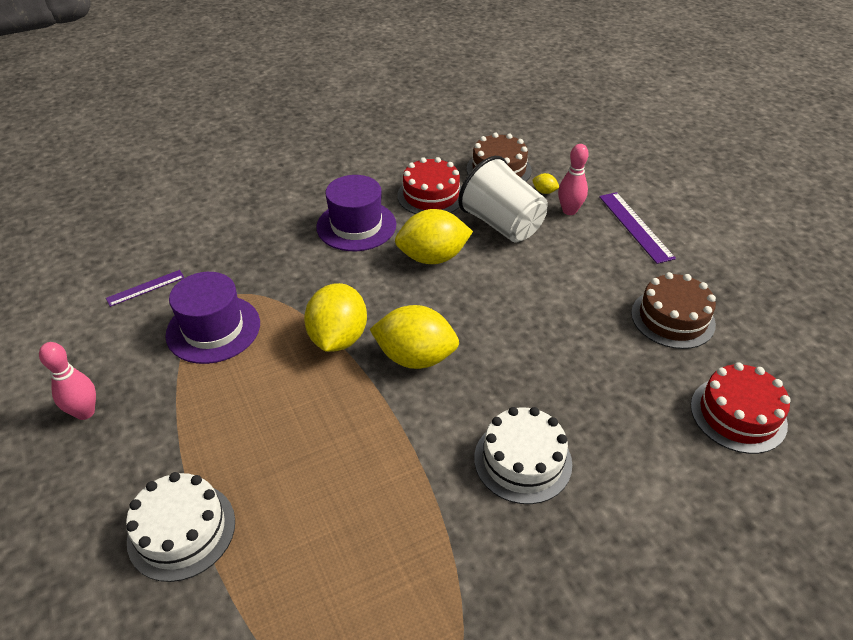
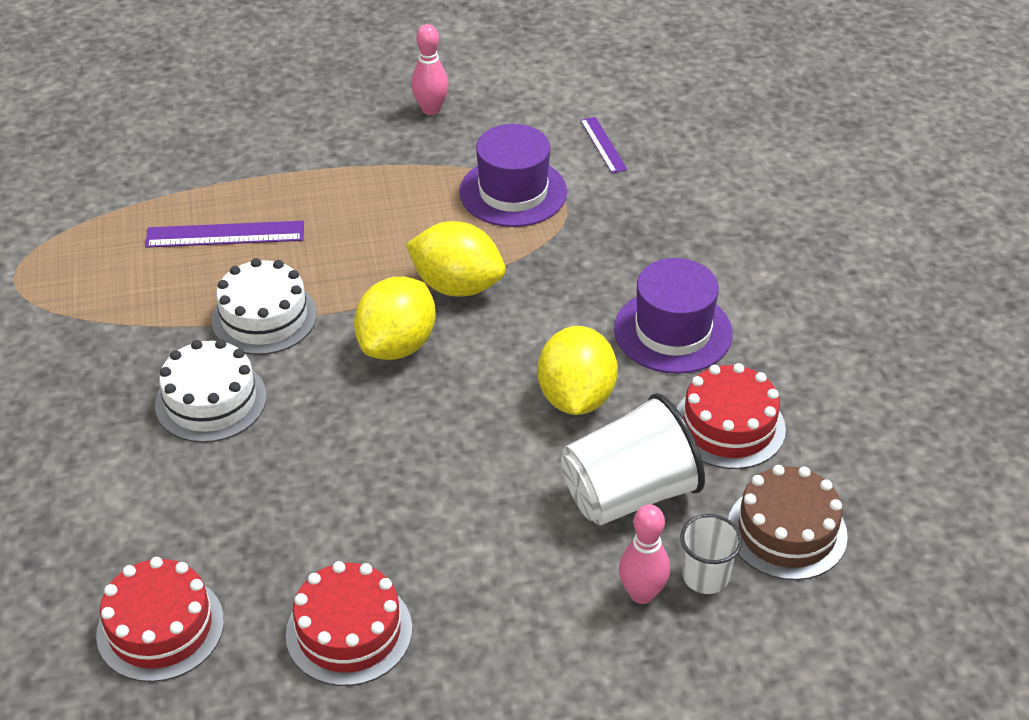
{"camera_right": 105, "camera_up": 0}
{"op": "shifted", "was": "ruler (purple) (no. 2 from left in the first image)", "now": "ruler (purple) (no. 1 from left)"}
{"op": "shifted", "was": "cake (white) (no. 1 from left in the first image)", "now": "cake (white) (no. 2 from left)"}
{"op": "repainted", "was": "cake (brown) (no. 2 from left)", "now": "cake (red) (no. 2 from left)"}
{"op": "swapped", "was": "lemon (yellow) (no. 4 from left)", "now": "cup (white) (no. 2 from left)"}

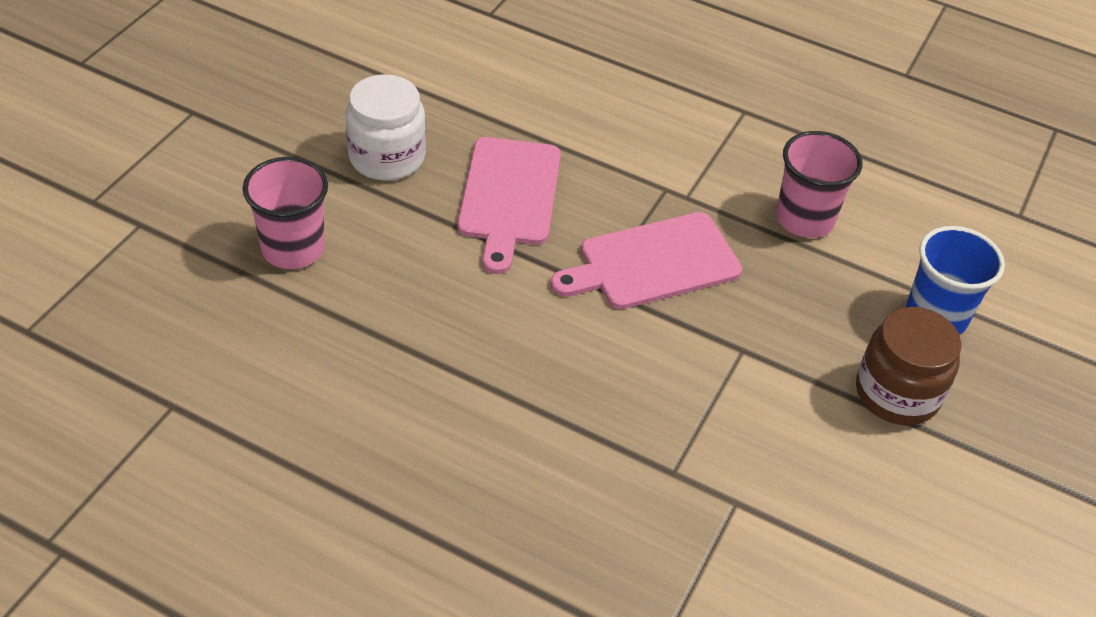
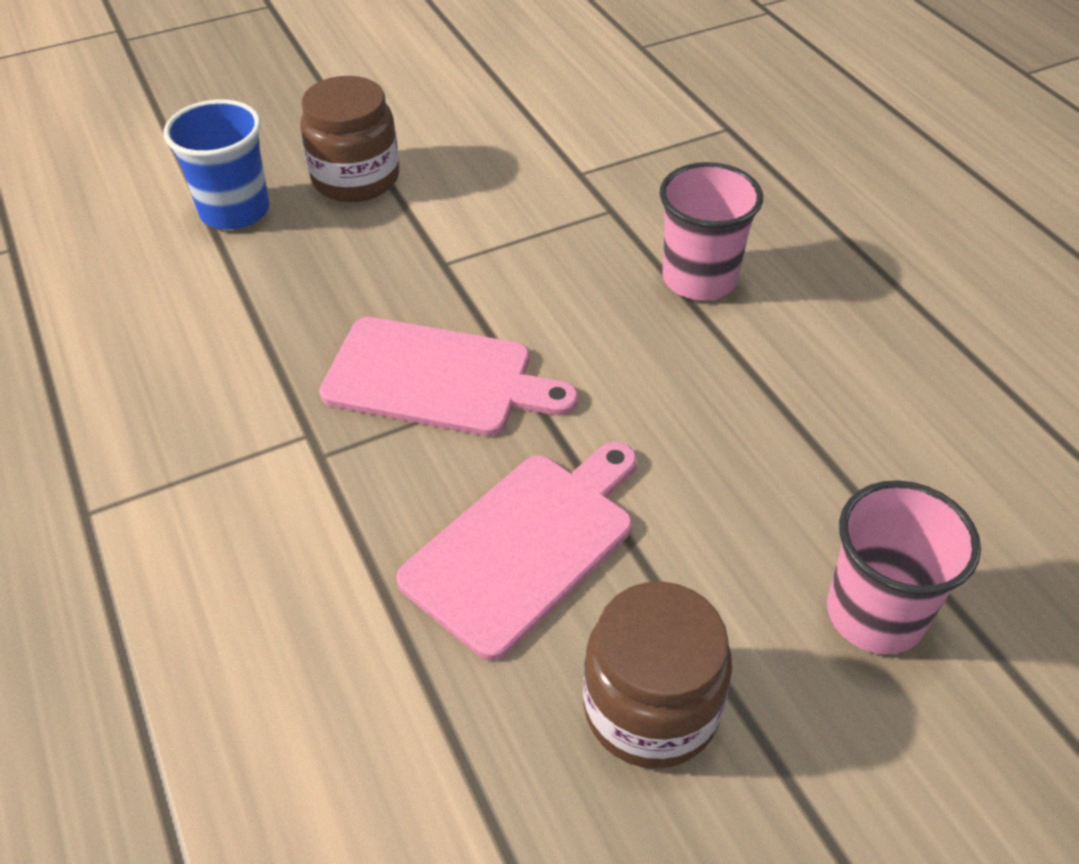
{"camera_right": -140, "camera_up": 0}
{"op": "repainted", "was": "jar (white)", "now": "jar (brown) (no. 2 from left)"}
{"op": "shifted", "was": "cup (pink) (no. 2 from left in the first image)", "now": "cup (pink) (no. 1 from left)"}

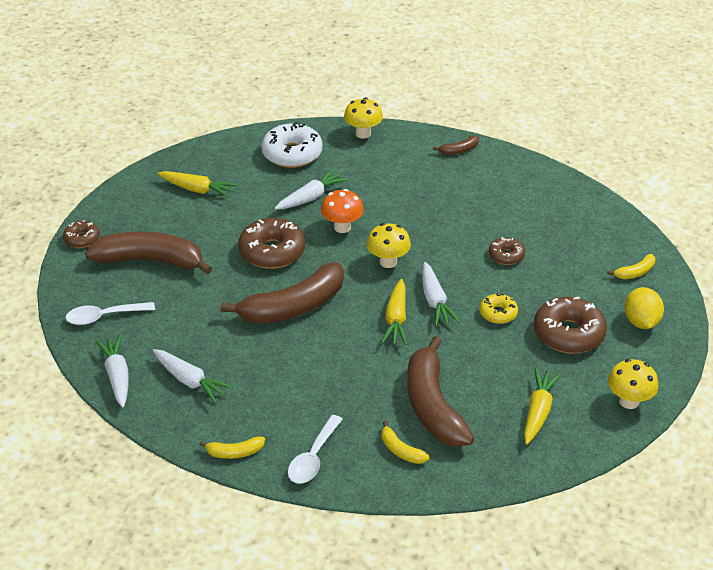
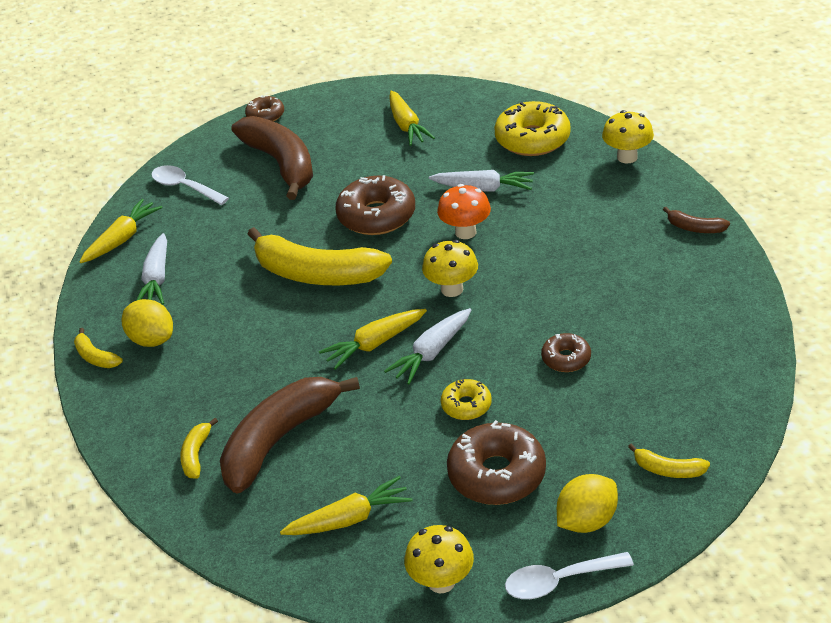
{"camera_right": 55, "camera_up": 0}
{"op": "repainted", "was": "carrot (white) (no. 1 from left)", "now": "carrot (yellow) (no. 1 from left)"}
{"op": "new", "now": "lemon (yellow) (no. 1 from left)"}
{"op": "repainted", "was": "banana (brown) (no. 2 from left)", "now": "banana (yellow) (no. 3 from left)"}
{"op": "repainted", "was": "donut (white)", "now": "donut (yellow) (no. 2 from left)"}
{"op": "shifted", "was": "spoon (white) (no. 2 from left)"}

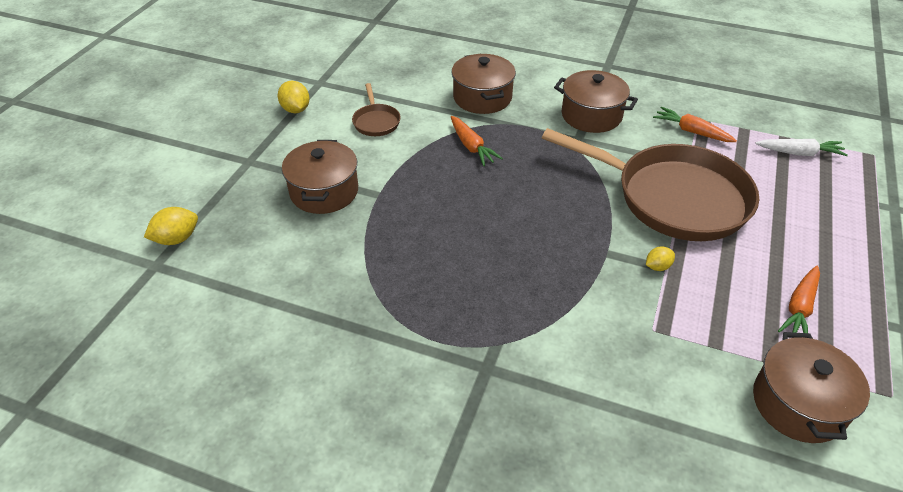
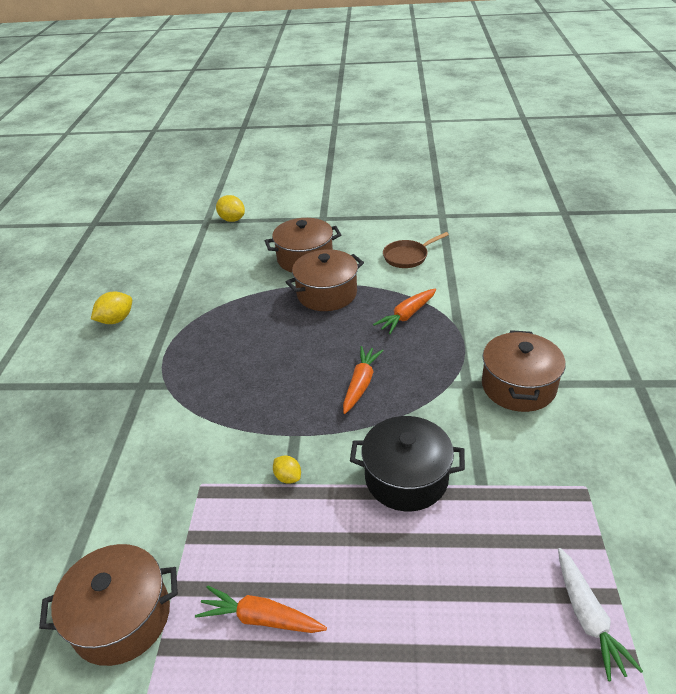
{"camera_right": 75, "camera_up": -5}
{"op": "shifted", "was": "lemon (yellow) (no. 2 from left in the first image)", "now": "lemon (yellow) (no. 1 from left)"}
{"op": "shifted", "was": "pot (brown) (no. 2 from left in the first image)", "now": "pot (brown) (no. 3 from left)"}
{"op": "shifted", "was": "carrot (orange) (no. 2 from left)"}
{"op": "swapped", "was": "pan (brown) (no. 2 from left)", "now": "pot (black)"}

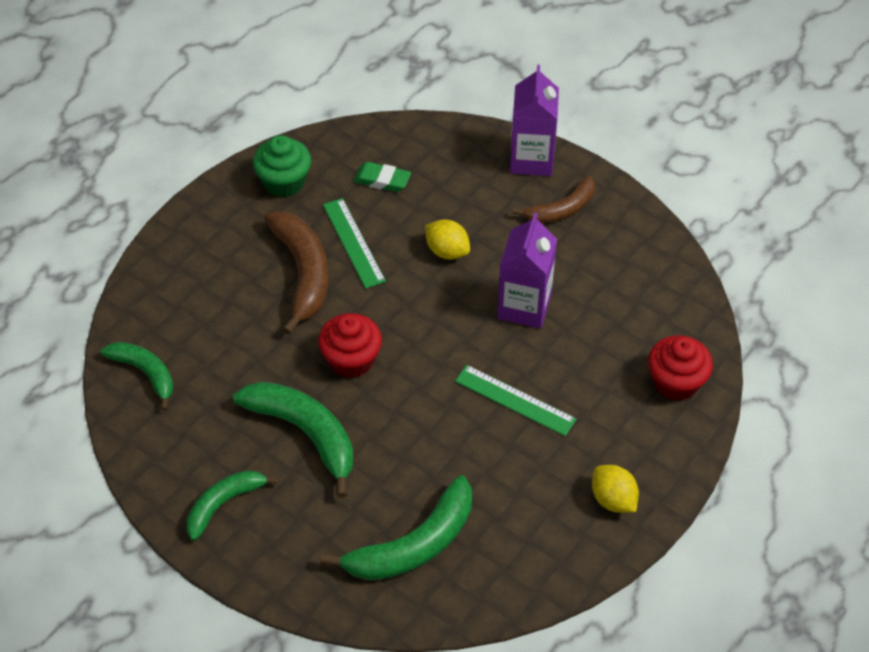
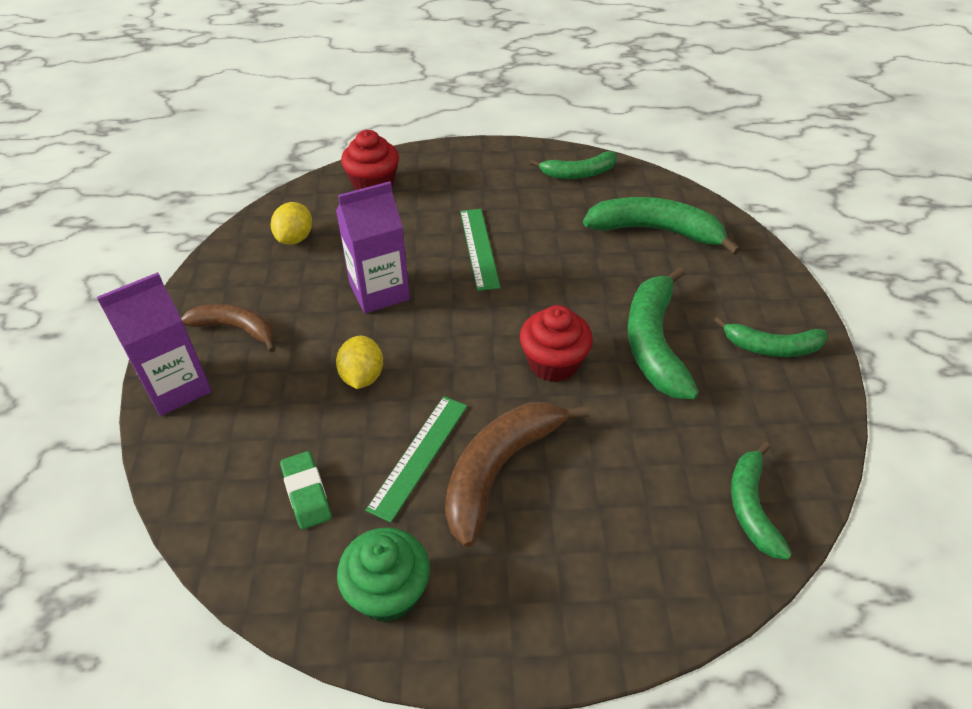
{"camera_right": -130, "camera_up": -5}
{"op": "shifted", "was": "lemon (yellow) (no. 2 from left in the first image)", "now": "lemon (yellow) (no. 1 from left)"}
{"op": "new", "now": "banana (green) (no. 1 from left)"}

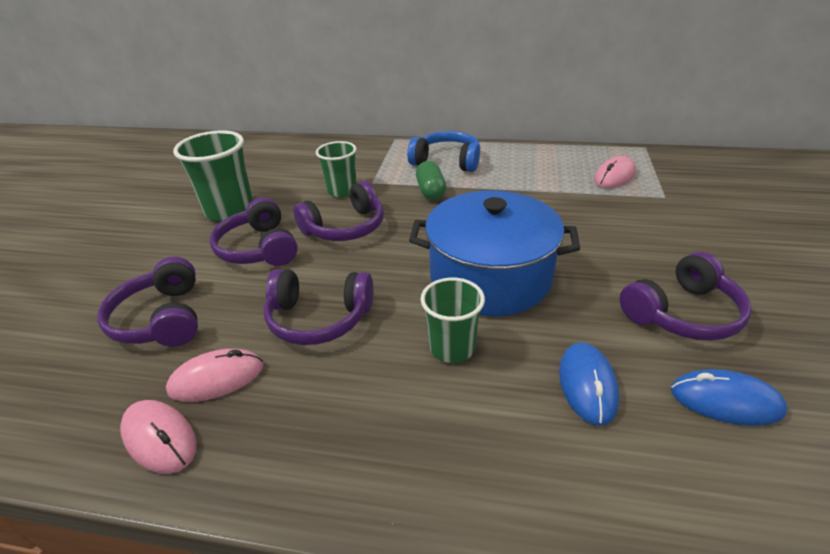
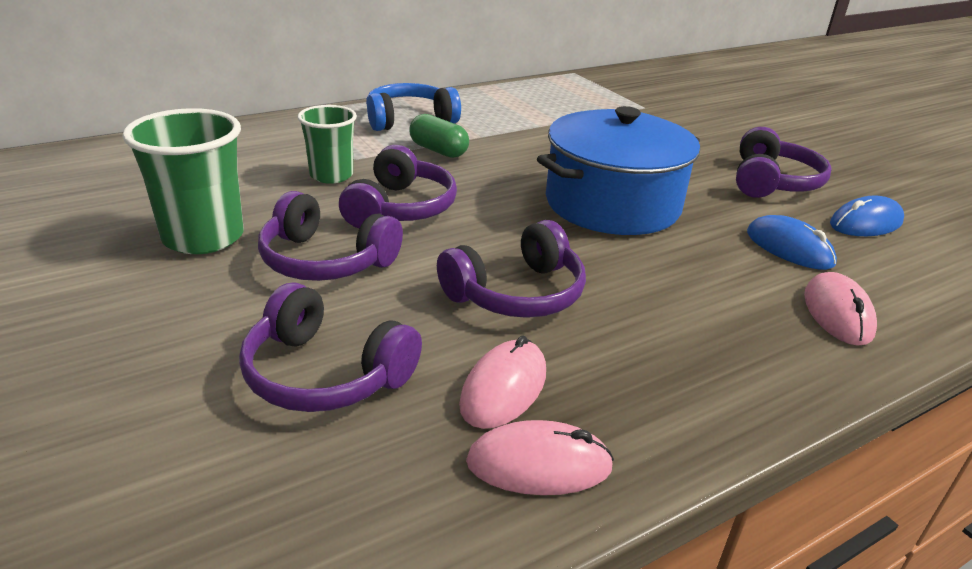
{"camera_right": -45, "camera_up": -5}
{"op": "shifted", "was": "mouse (pink) (no. 3 from left)"}
{"op": "gone", "was": "cup (green) (no. 3 from left)"}

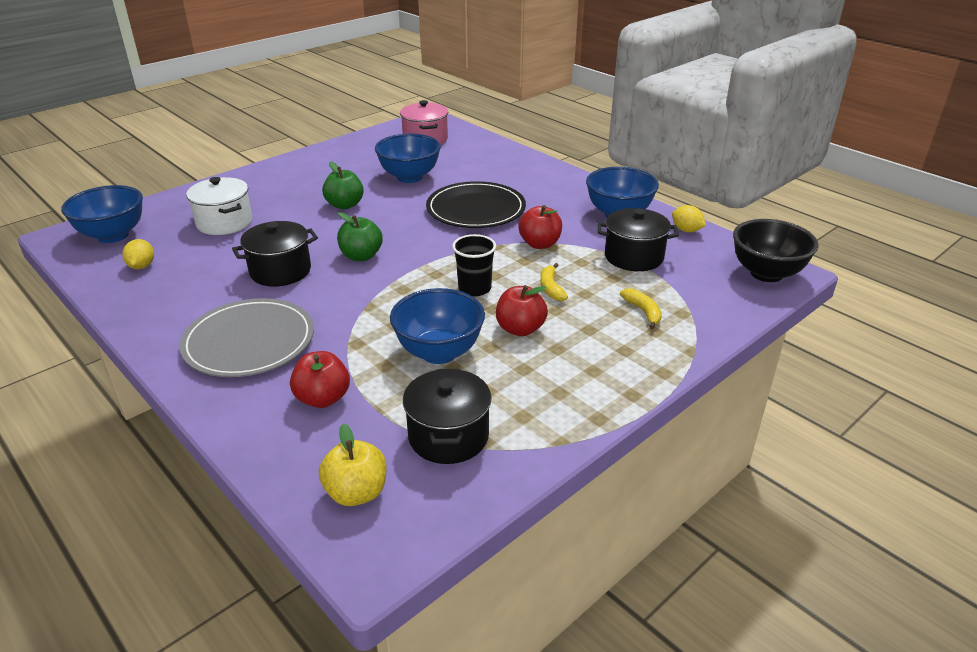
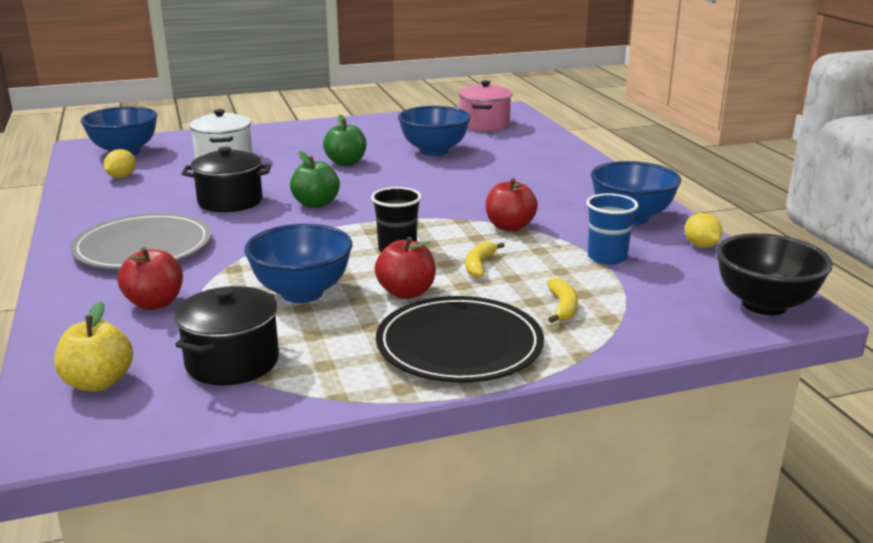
{"camera_right": 25, "camera_up": -10}
{"op": "shifted", "was": "plate (black)"}
{"op": "swapped", "was": "pot (black) (no. 3 from left)", "now": "cup (blue)"}

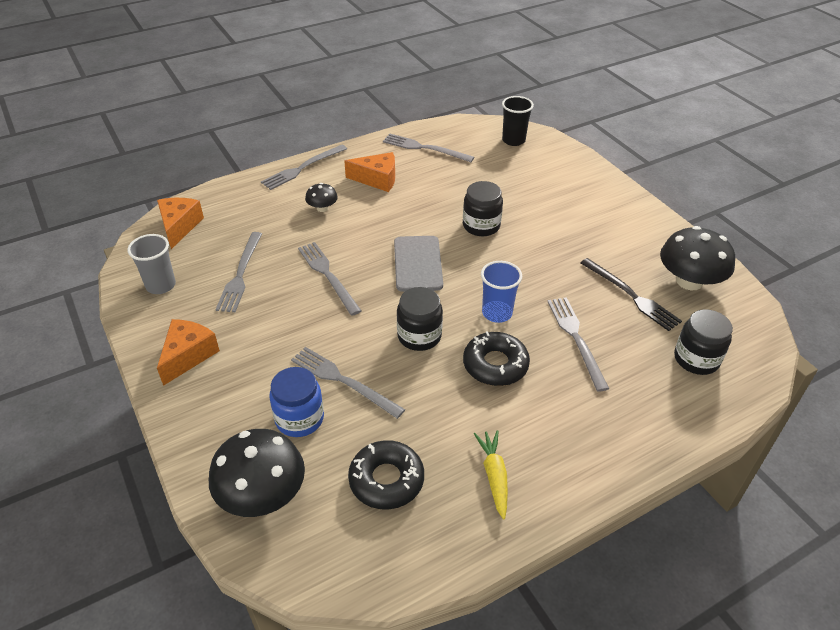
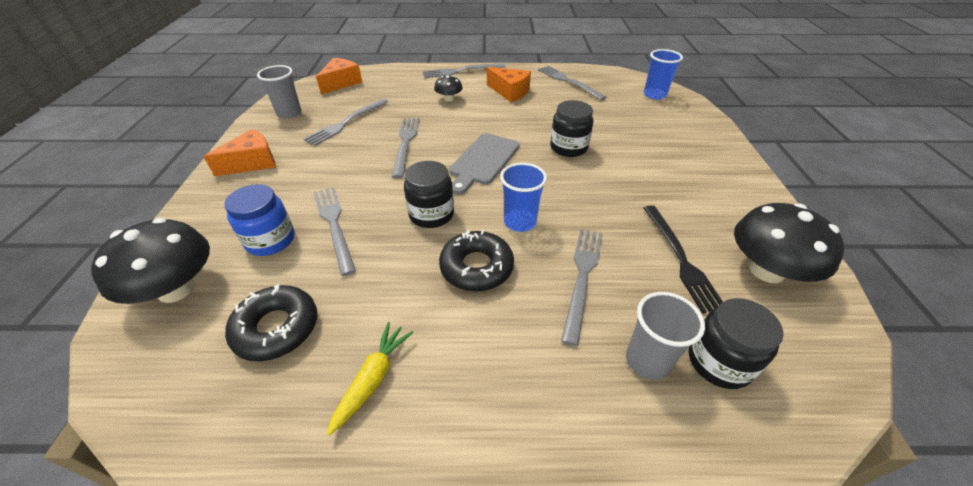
{"camera_right": 30, "camera_up": 0}
{"op": "new", "now": "cup (grey) (no. 2 from left)"}
{"op": "repainted", "was": "cup (black)", "now": "cup (blue) (no. 2 from left)"}

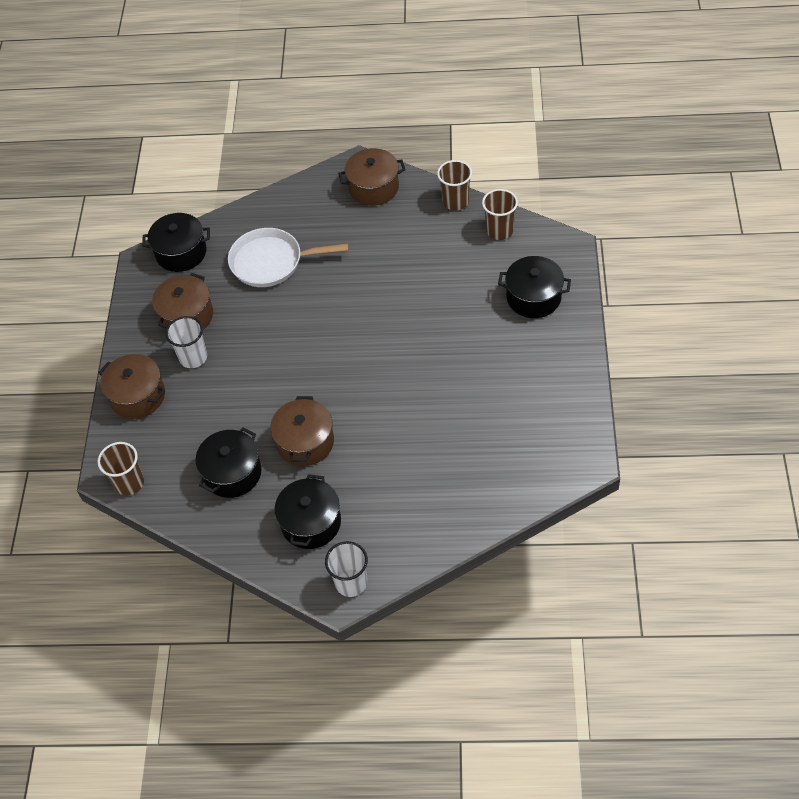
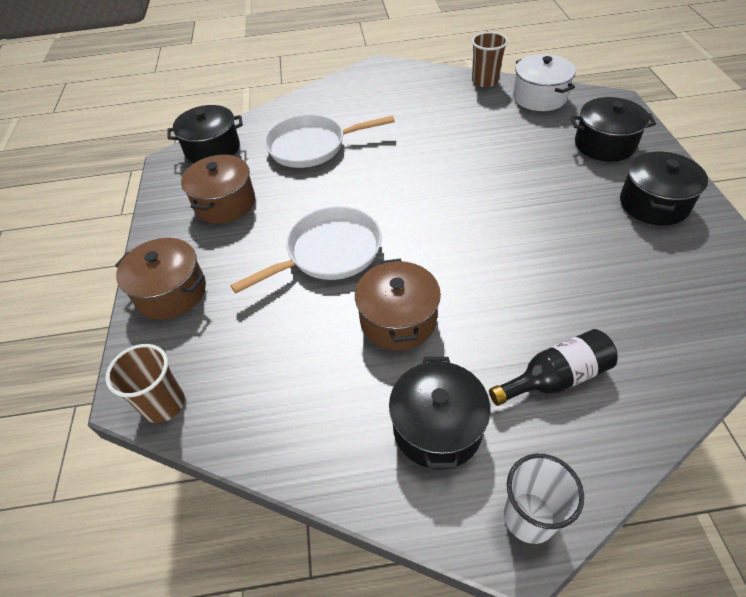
{"camera_right": -10, "camera_up": -5}
{"op": "new", "now": "pan (white) (no. 1 from left)"}
{"op": "new", "now": "bottle (black)"}
{"op": "swapped", "was": "cup (brown) (no. 3 from left)", "now": "pot (white)"}
{"op": "shifted", "was": "pot (black) (no. 2 from left in the first image)", "now": "pot (black) (no. 4 from left)"}
{"op": "gone", "was": "cup (white) (no. 1 from left)"}
{"op": "gone", "was": "pot (brown) (no. 4 from left)"}

